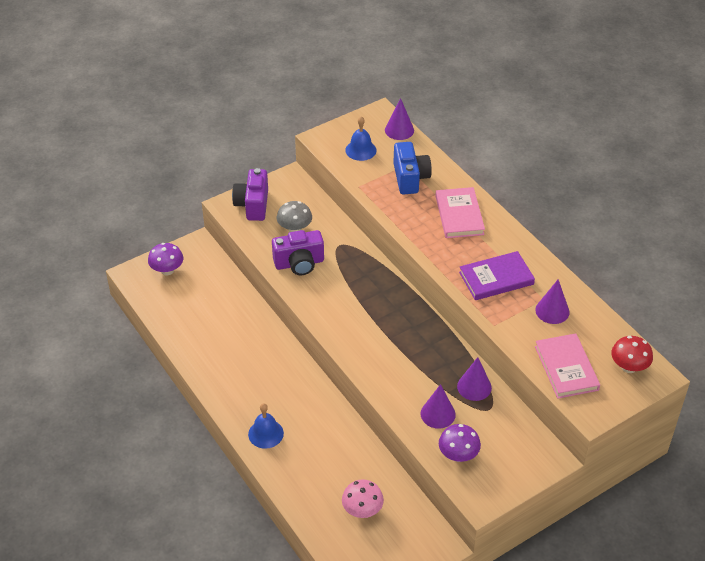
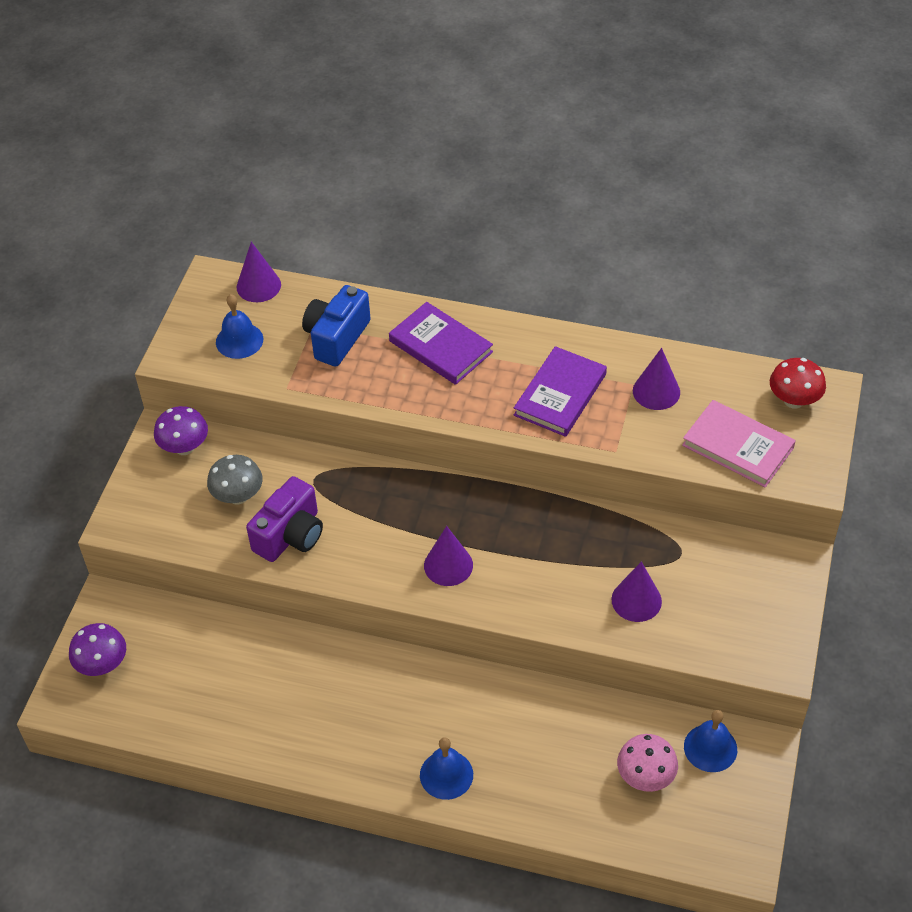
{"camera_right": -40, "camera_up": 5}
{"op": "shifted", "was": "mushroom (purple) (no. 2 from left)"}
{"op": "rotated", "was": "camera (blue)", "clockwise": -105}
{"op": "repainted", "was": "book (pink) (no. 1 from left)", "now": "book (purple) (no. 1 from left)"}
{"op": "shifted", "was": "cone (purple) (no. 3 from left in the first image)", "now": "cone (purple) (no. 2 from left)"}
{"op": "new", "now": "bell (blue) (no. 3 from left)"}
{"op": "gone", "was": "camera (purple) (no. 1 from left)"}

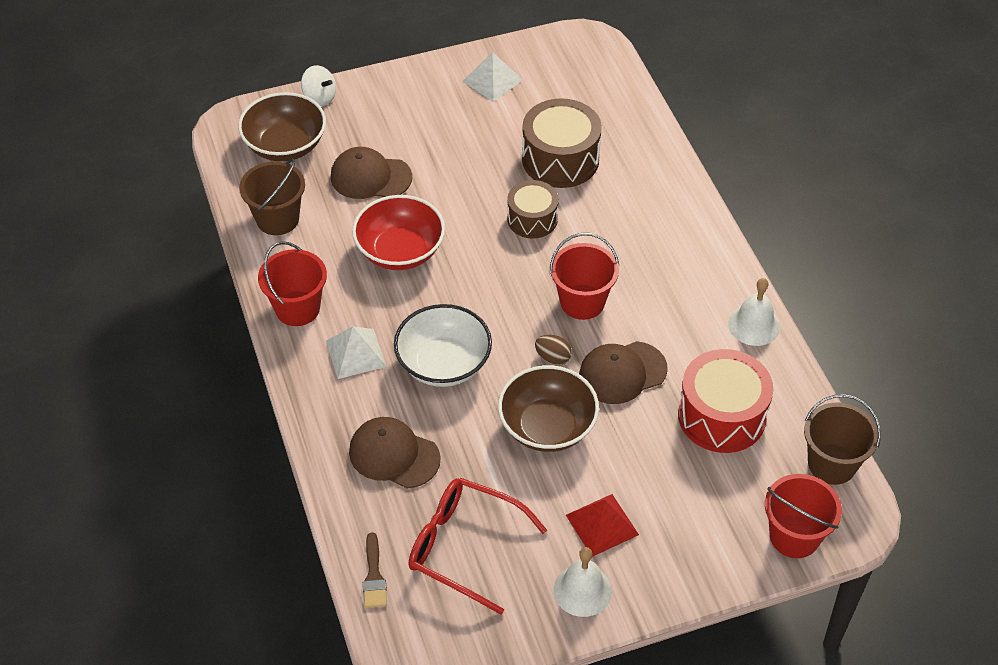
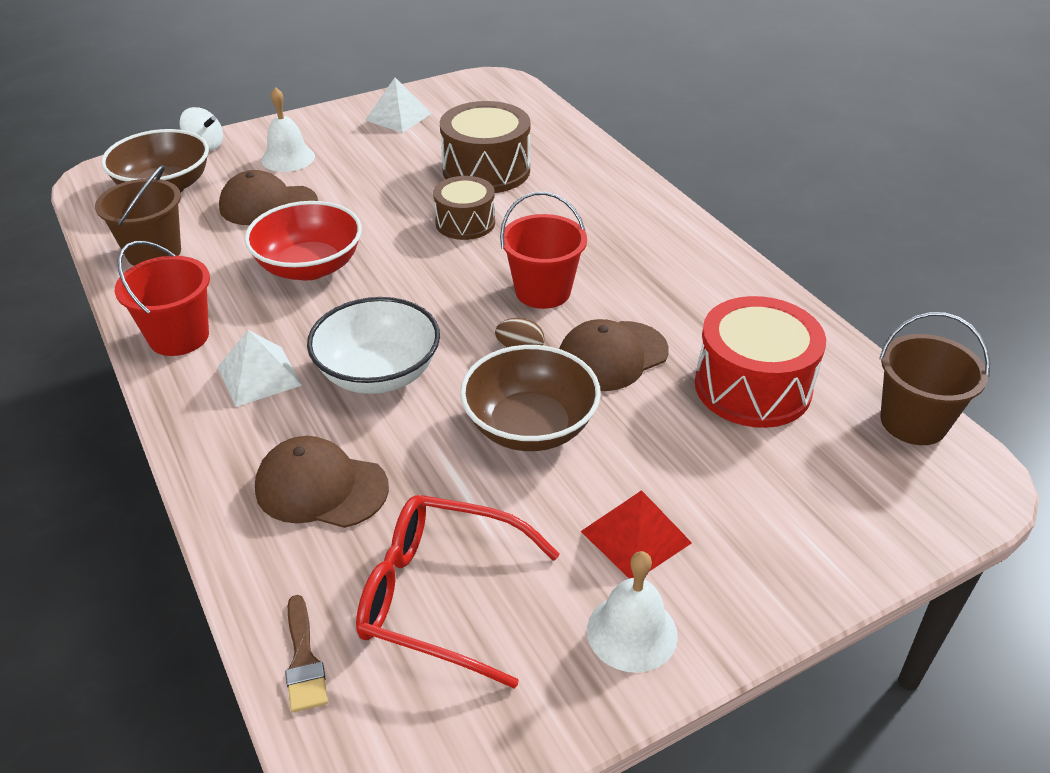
{"camera_right": -10, "camera_up": -10}
{"op": "shifted", "was": "bell (white) (no. 2 from left in the first image)", "now": "bell (white) (no. 1 from left)"}
{"op": "gone", "was": "bucket (red) (no. 3 from left)"}

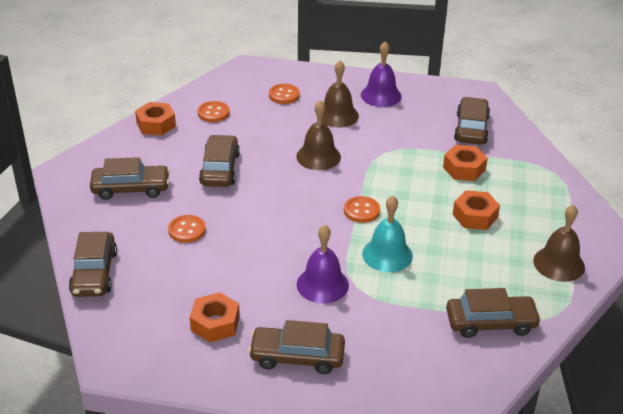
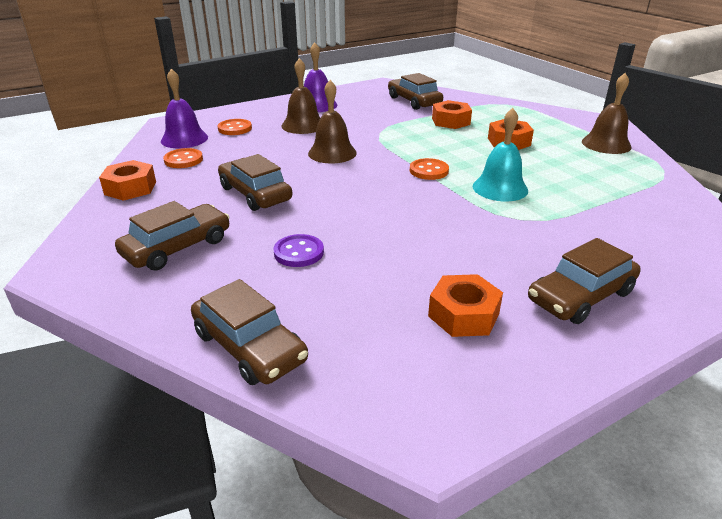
{"camera_right": -40, "camera_up": -5}
{"op": "shifted", "was": "bell (purple) (no. 1 from left)"}
{"op": "repainted", "was": "button (orange) (no. 1 from left)", "now": "button (purple)"}
{"op": "gone", "was": "car (brown) (no. 6 from left)"}

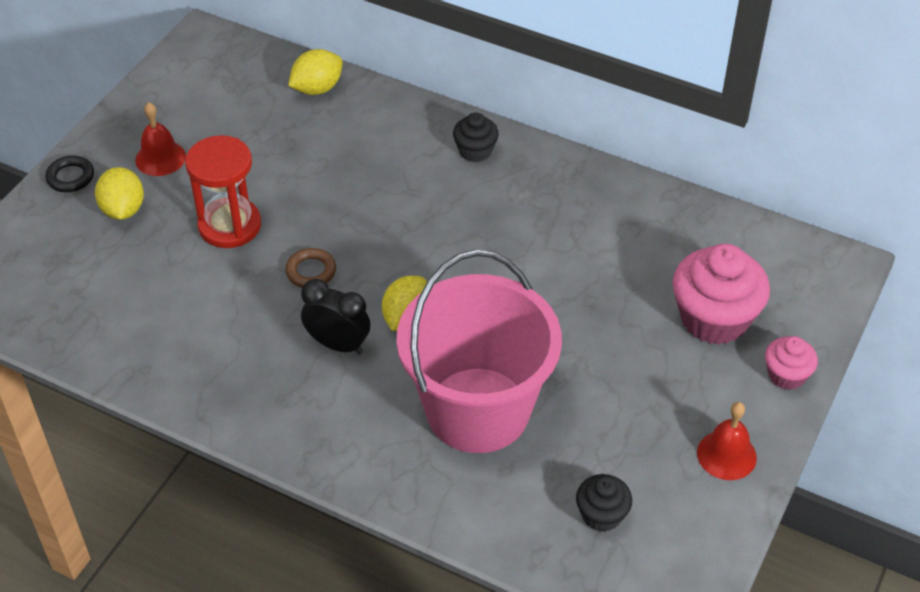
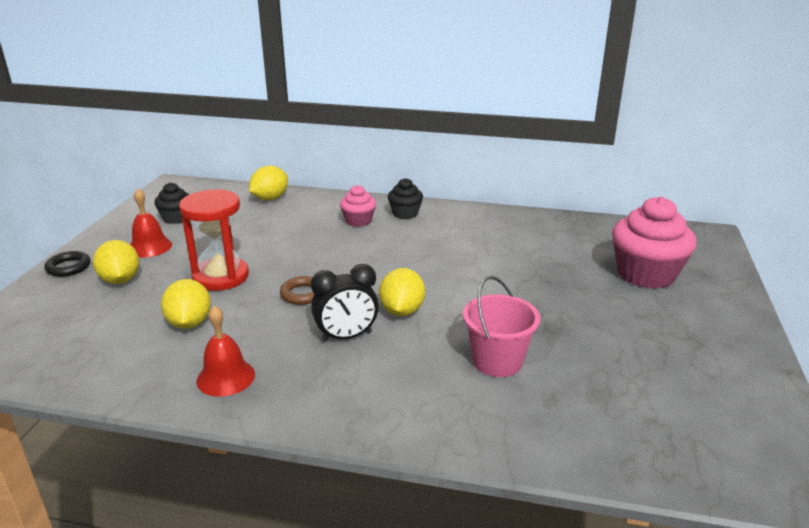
{"camera_right": -15, "camera_up": -20}
{"op": "shifted", "was": "cupcake (black) (no. 2 from left in the first image)", "now": "cupcake (black) (no. 1 from left)"}
{"op": "new", "now": "lemon (yellow) (no. 2 from left)"}
{"op": "shifted", "was": "bell (red) (no. 2 from left)"}
{"op": "rotated", "was": "clock (black)", "clockwise": 150}
{"op": "shifted", "was": "cupcake (pink) (no. 2 from left in the first image)", "now": "cupcake (pink) (no. 1 from left)"}
{"op": "scaled", "was": "bucket (pink)", "ratio": 0.5}

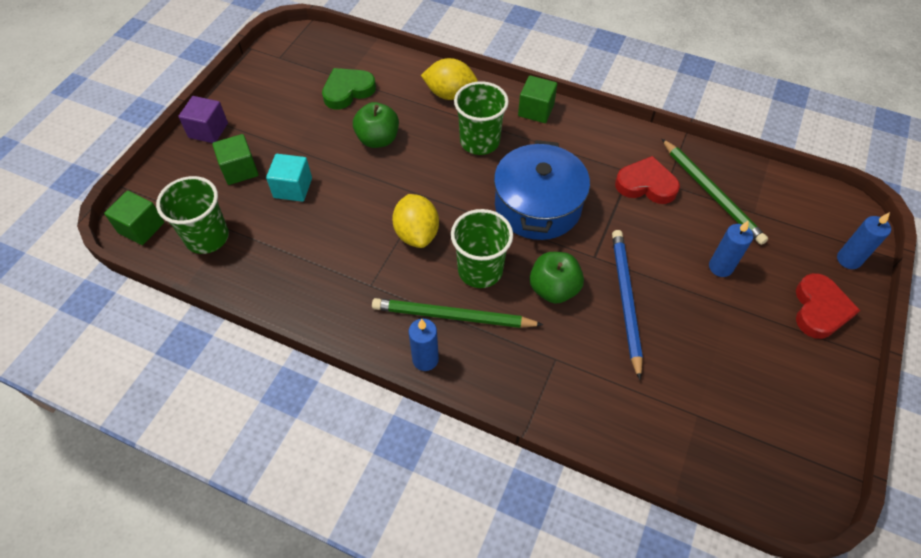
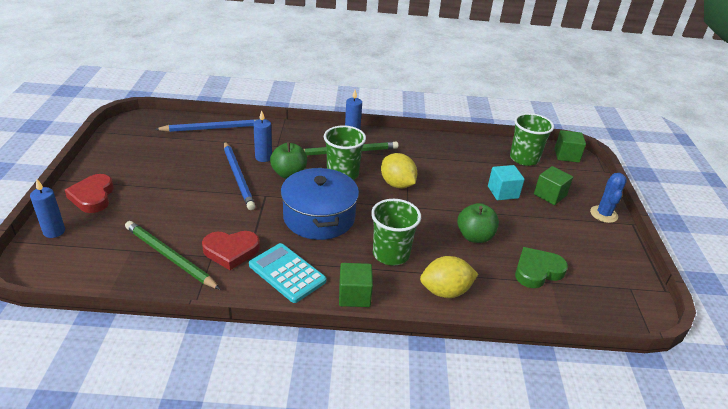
{"camera_right": 155, "camera_up": -20}
{"op": "new", "now": "pencil (blue) (no. 1 from left)"}
{"op": "new", "now": "calculator (turquoise)"}
{"op": "shifted", "was": "candle (blue) (no. 2 from left)"}
{"op": "rotated", "was": "heart (green)", "clockwise": -150}
{"op": "swapped", "was": "cube (purple)", "now": "cactus (blue)"}

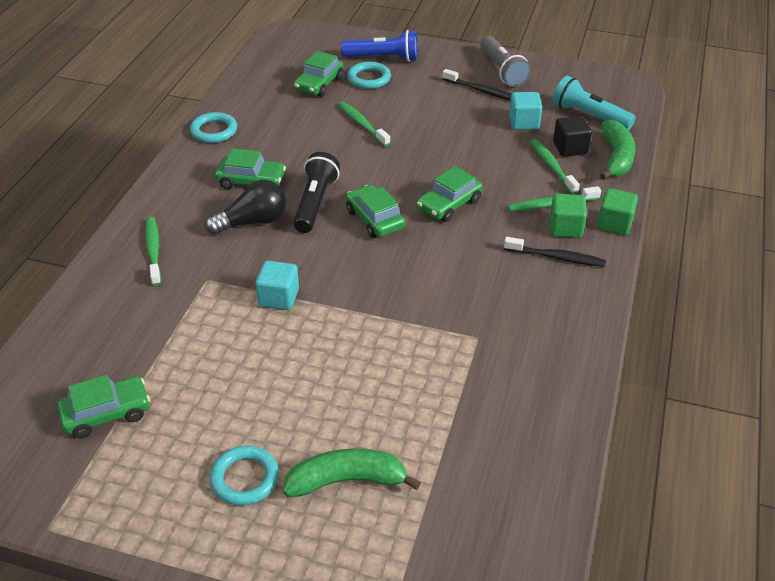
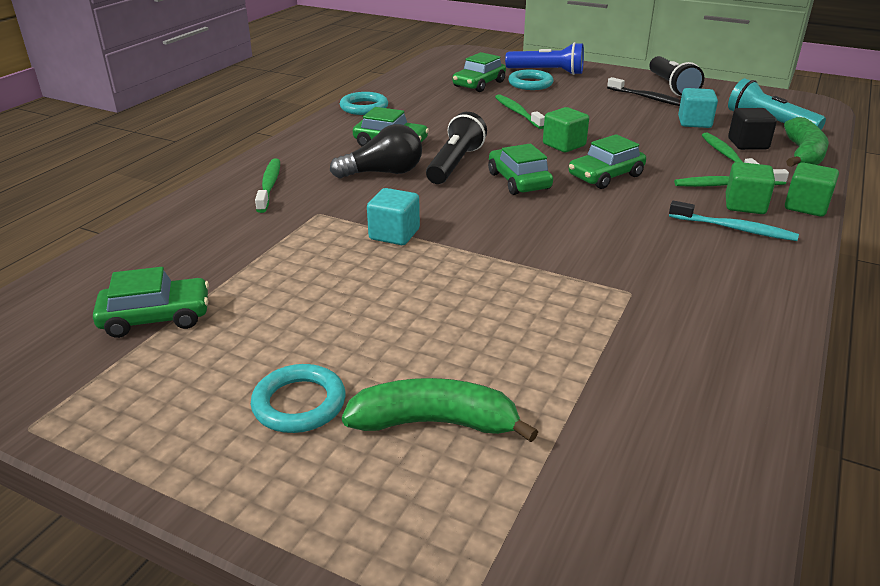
{"camera_right": 10, "camera_up": -10}
{"op": "new", "now": "cube (green) (no. 1 from left)"}
{"op": "repainted", "was": "flashlight (grey)", "now": "flashlight (black) (no. 2 from left)"}
{"op": "repainted", "was": "toothbrush (black) (no. 2 from left)", "now": "toothbrush (turquoise)"}

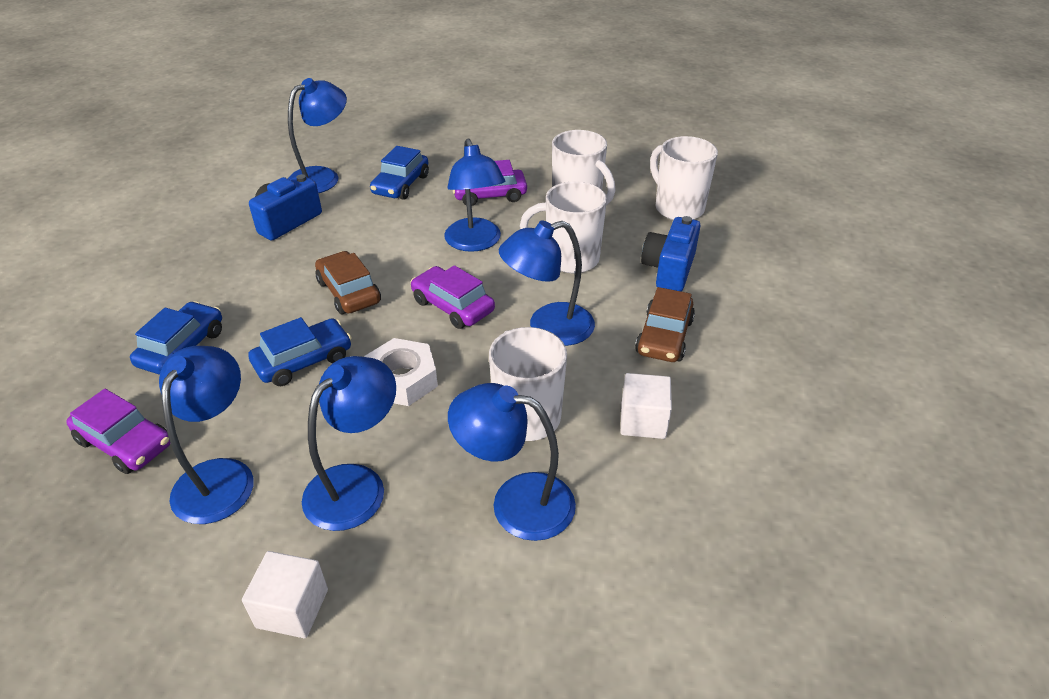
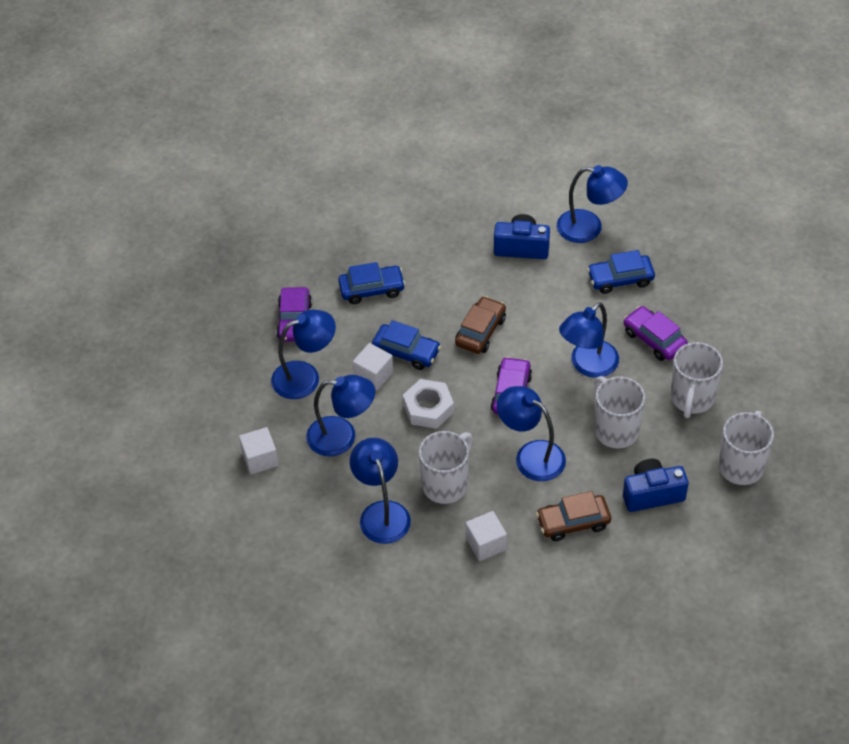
{"camera_right": 60, "camera_up": 10}
{"op": "new", "now": "cube (white) (no. 2 from left)"}

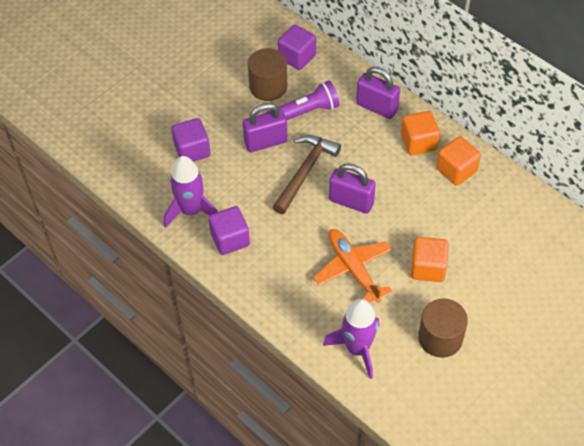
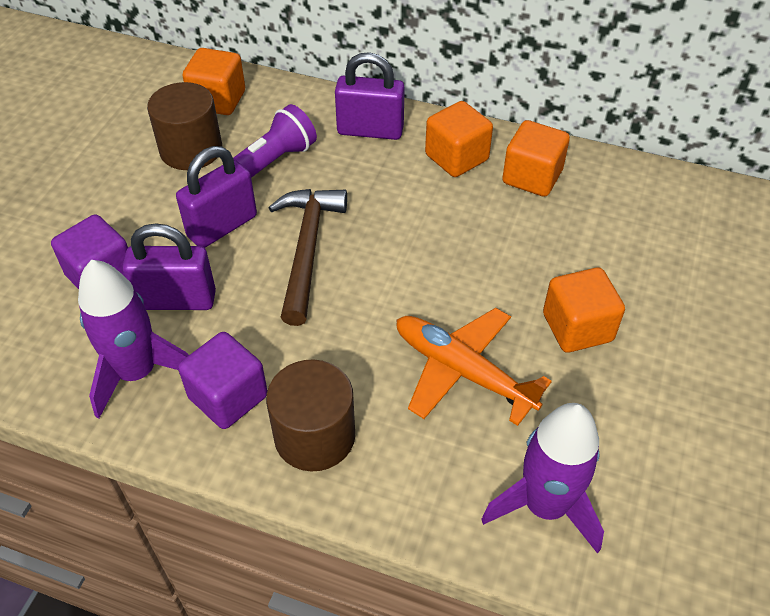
{"camera_right": -25, "camera_up": -5}
{"op": "shifted", "was": "padlock (purple) (no. 2 from left in the first image)", "now": "padlock (purple) (no. 1 from left)"}
{"op": "repainted", "was": "cube (purple) (no. 3 from left)", "now": "cube (orange) (no. 1 from left)"}
{"op": "shifted", "was": "cylinder (brown) (no. 2 from left)"}

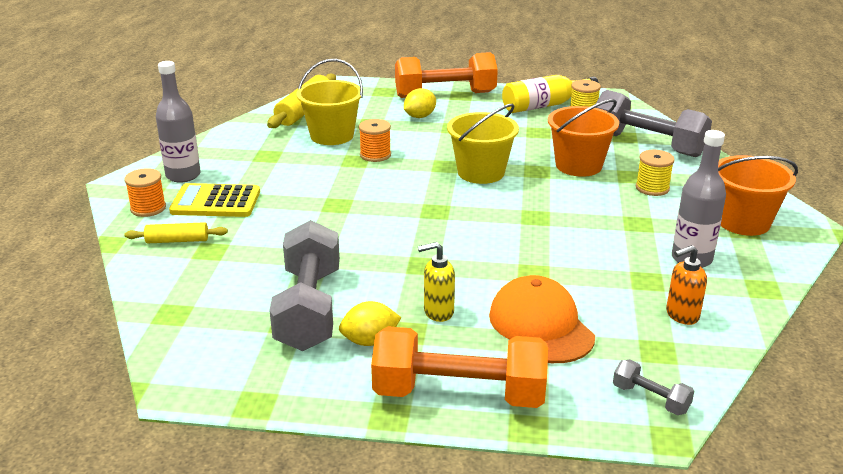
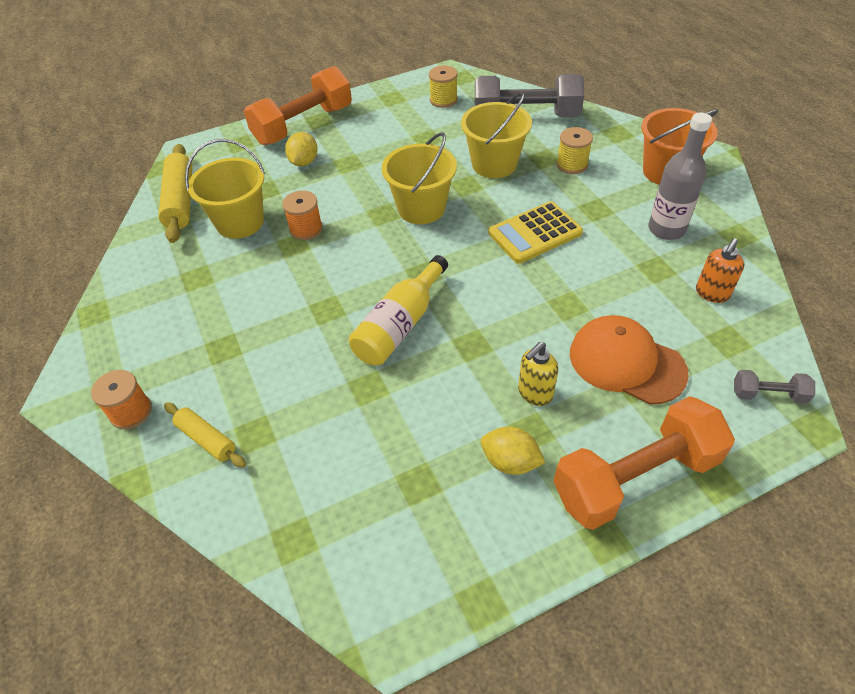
{"camera_right": -30, "camera_up": 20}
{"op": "rotated", "was": "rolling pin (yellow) (no. 1 from left in the first image)", "clockwise": 75}
{"op": "shifted", "was": "bottle (yellow)"}
{"op": "repainted", "was": "bucket (orange) (no. 1 from left)", "now": "bucket (yellow) (no. 3 from left)"}
{"op": "rotated", "was": "lemon (yellow) (no. 1 from left in the first image)", "clockwise": 75}
{"op": "shifted", "was": "calculator (yellow)"}
{"op": "gone", "was": "bottle (grey) (no. 1 from left)"}
{"op": "gone", "was": "dumbbell (grey) (no. 1 from left)"}

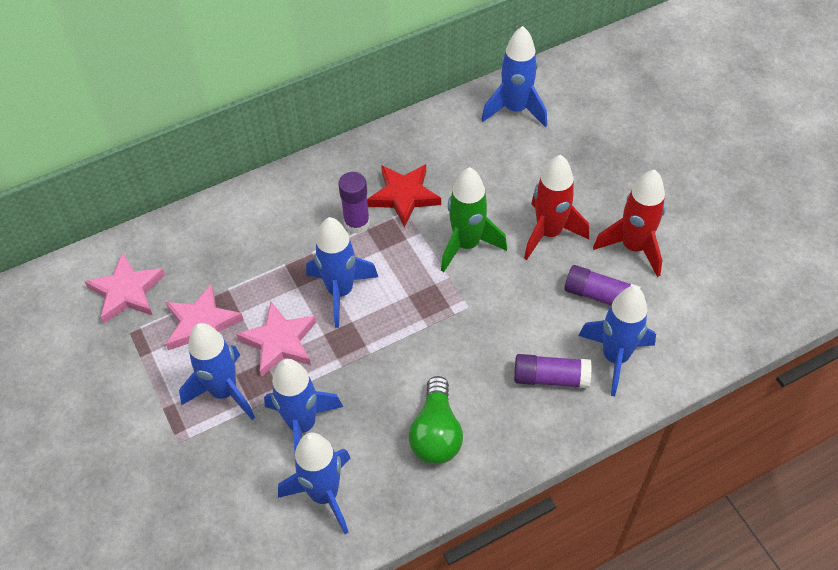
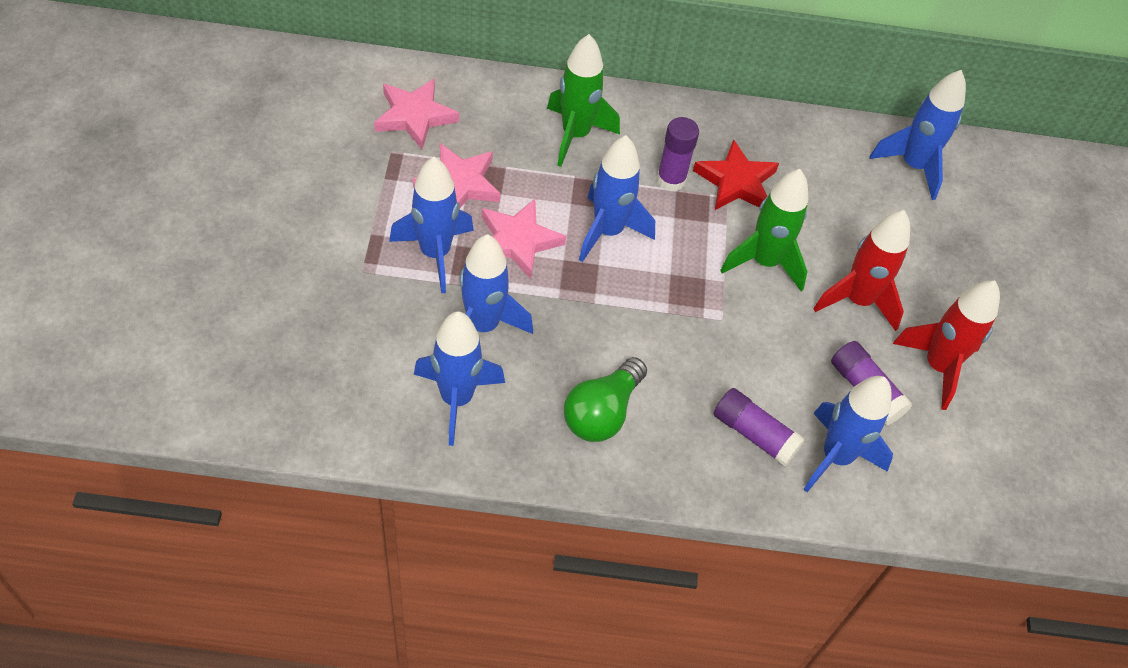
{"camera_right": 25, "camera_up": 0}
{"op": "new", "now": "rocket (green) (no. 1 from left)"}

